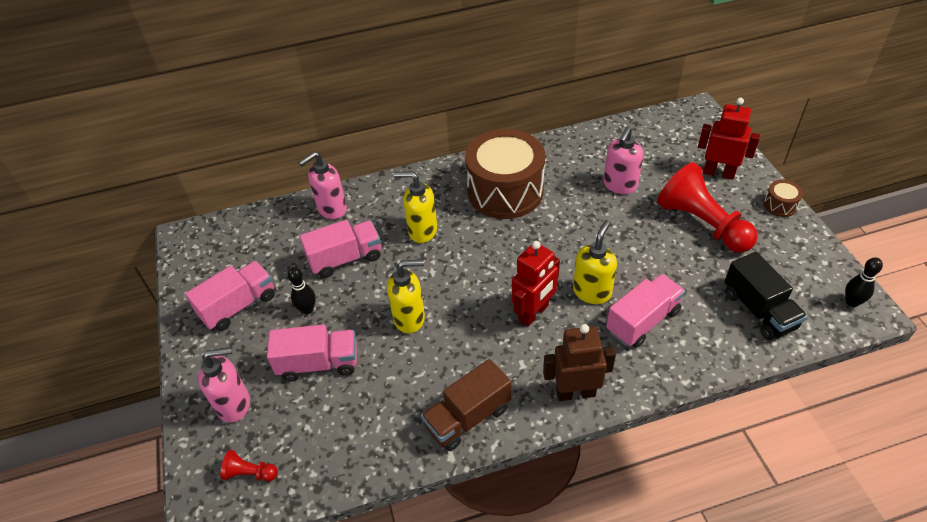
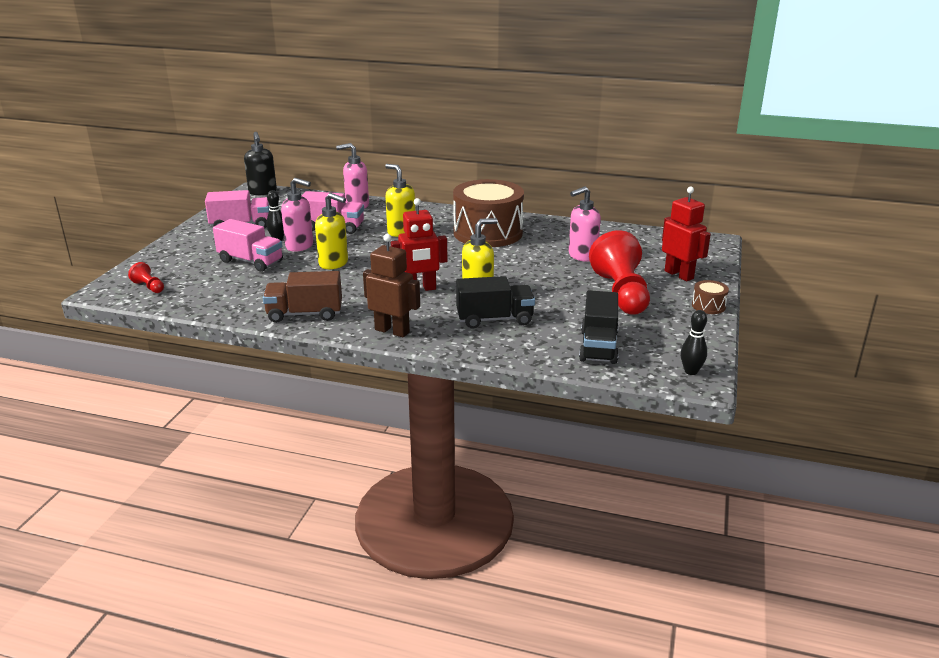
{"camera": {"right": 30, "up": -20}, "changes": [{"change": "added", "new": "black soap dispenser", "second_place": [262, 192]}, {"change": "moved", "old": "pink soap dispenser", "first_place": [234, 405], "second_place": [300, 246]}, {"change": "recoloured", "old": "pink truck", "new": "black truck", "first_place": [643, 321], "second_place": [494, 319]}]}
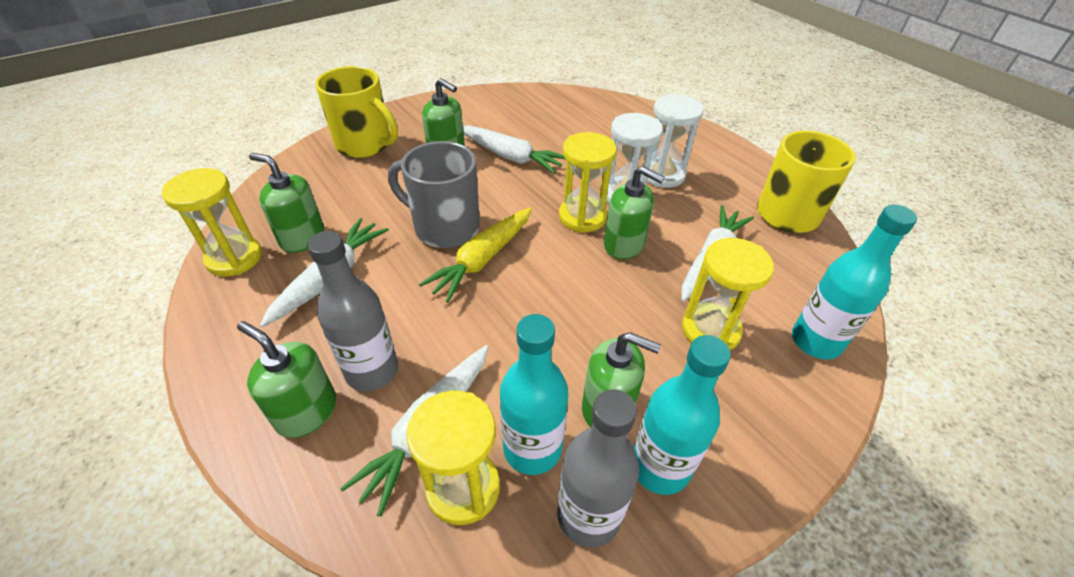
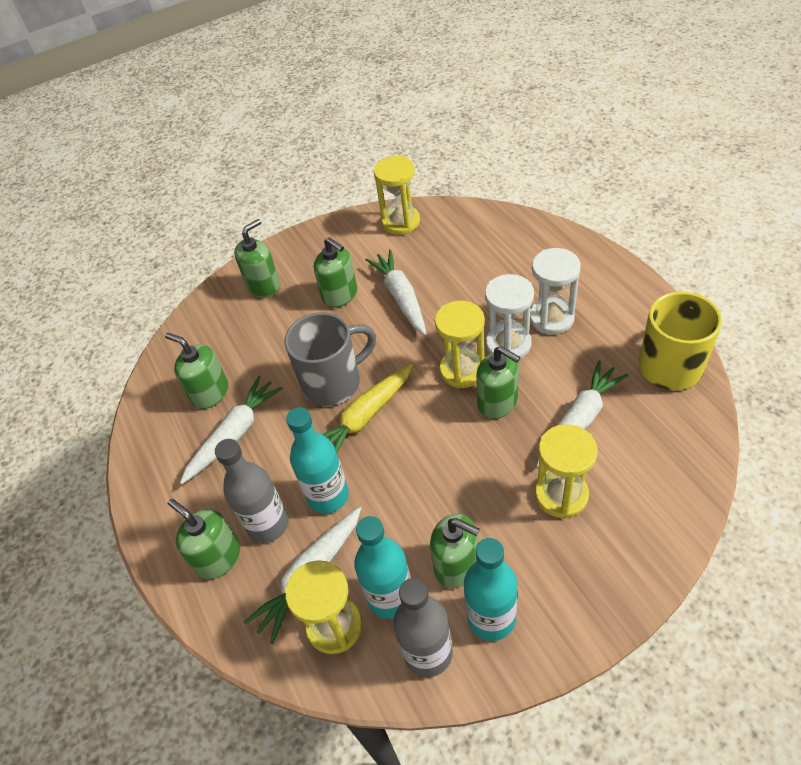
{"camera": {"right": 15, "up": 5}, "changes": [{"change": "replaced", "old": "yellow mug", "new": "green soap dispenser", "first_place": [365, 145], "second_place": [264, 286]}, {"change": "turned", "old": "grey mug", "first_place": [445, 227], "second_place": [333, 382], "degrees": 120}, {"change": "moved", "old": "turquoise bottle", "first_place": [815, 341], "second_place": [328, 496]}, {"change": "turned", "old": "white carrot", "first_place": [510, 156], "second_place": [401, 297], "degrees": -150}, {"change": "moved", "old": "yellow hourglass", "first_place": [234, 258], "second_place": [401, 222]}]}
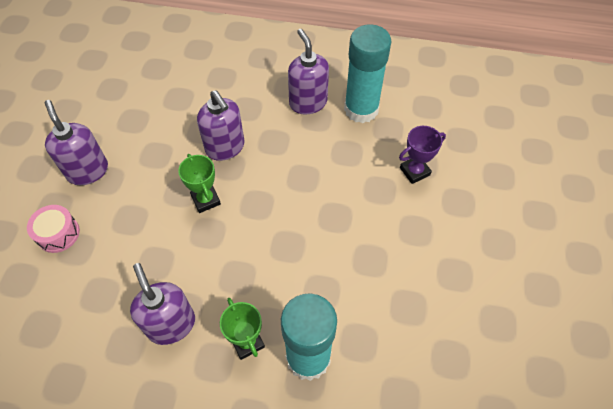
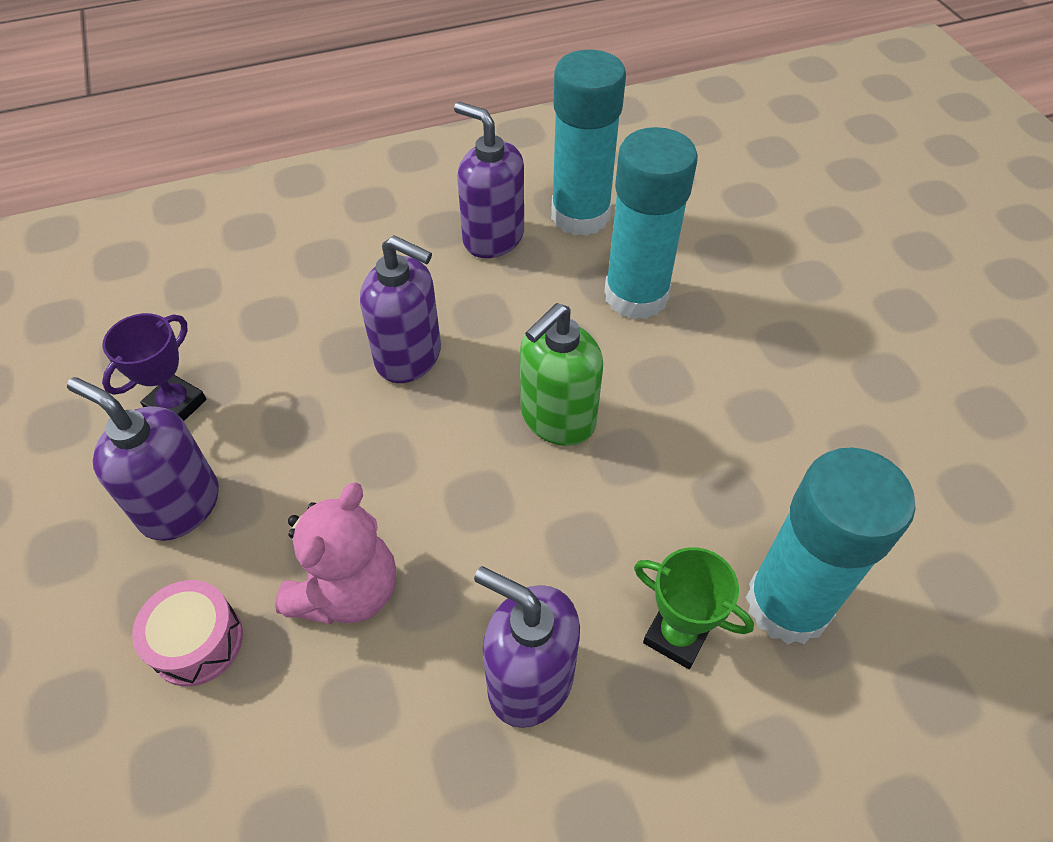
{"camera": {"right": -30, "up": -5}, "changes": [{"change": "moved", "old": "purple trophy", "first_place": [414, 171], "second_place": [176, 405]}, {"change": "added", "new": "pink teddy bear", "second_place": [348, 591]}, {"change": "added", "new": "green soap dispenser", "second_place": [557, 418]}, {"change": "added", "new": "turquoise glue stick", "second_place": [636, 295]}, {"change": "removed", "old": "green trophy", "first_place": [206, 200]}]}
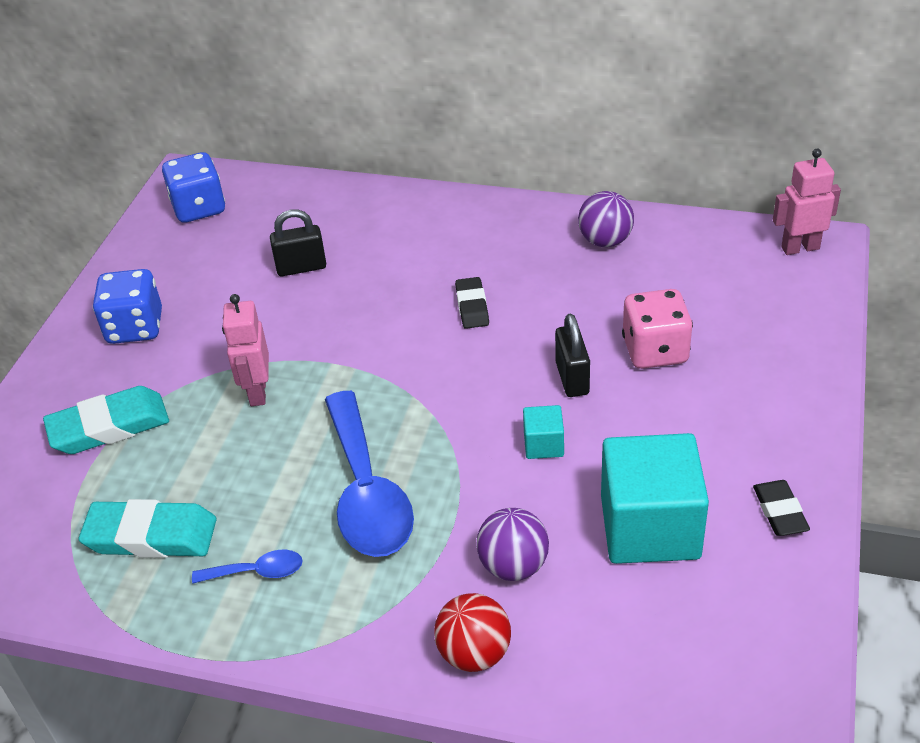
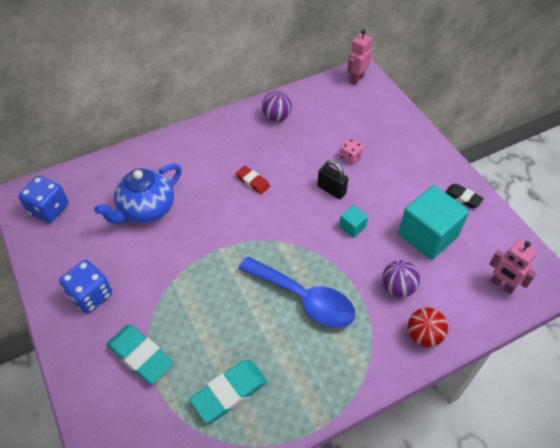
{"camera": {"right": -45, "up": 10}, "changes": [{"change": "replaced", "old": "black padlock", "new": "blue teapot", "first_place": [301, 267], "second_place": [146, 210]}, {"change": "turned", "old": "turquoise eraser", "first_place": [109, 427], "second_place": [140, 356], "degrees": -75}, {"change": "recoloured", "old": "black eraser", "new": "red eraser", "first_place": [472, 306], "second_place": [253, 181]}, {"change": "resized", "old": "pink dice", "first_place": [655, 351], "second_place": [350, 157], "factor": 0.59}, {"change": "moved", "old": "pink robot", "first_place": [257, 392], "second_place": [502, 285]}, {"change": "removed", "old": "blue spoon", "first_place": [257, 572]}]}
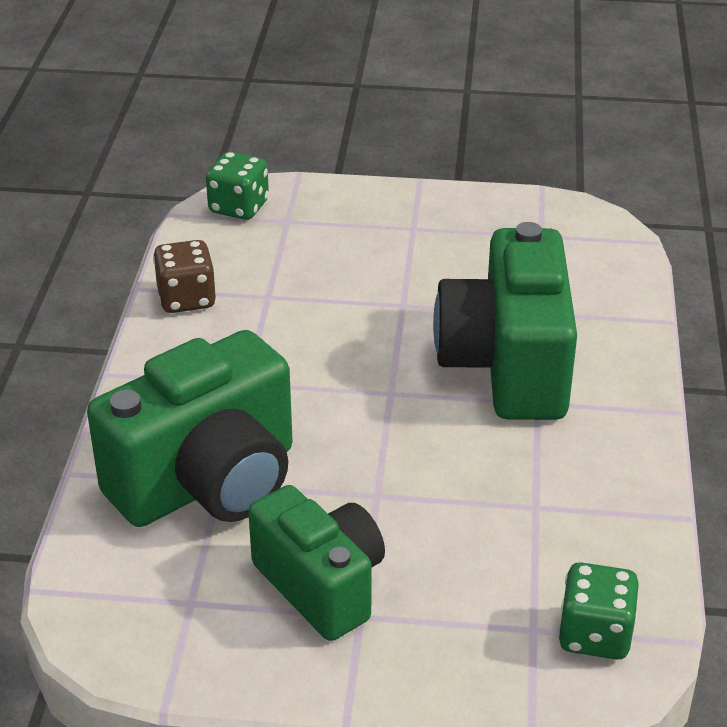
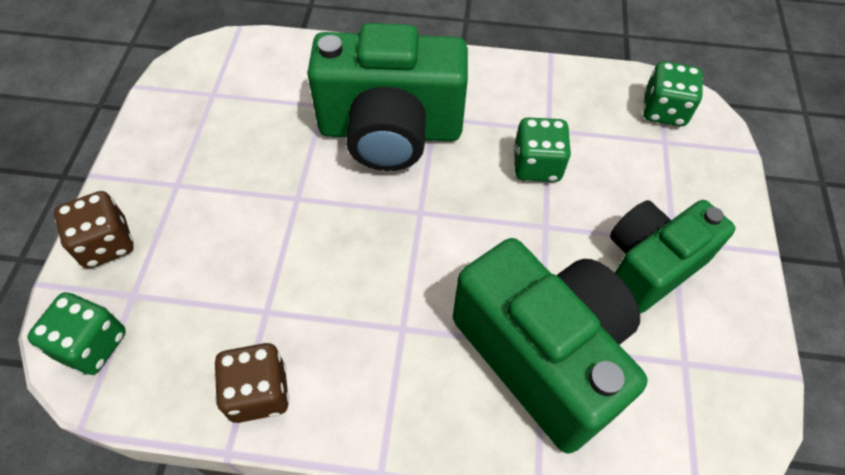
{"camera": {"right": -90, "up": 20}, "changes": [{"change": "added", "new": "brown dice", "second_place": [106, 244]}, {"change": "added", "new": "green dice", "second_place": [536, 165]}]}
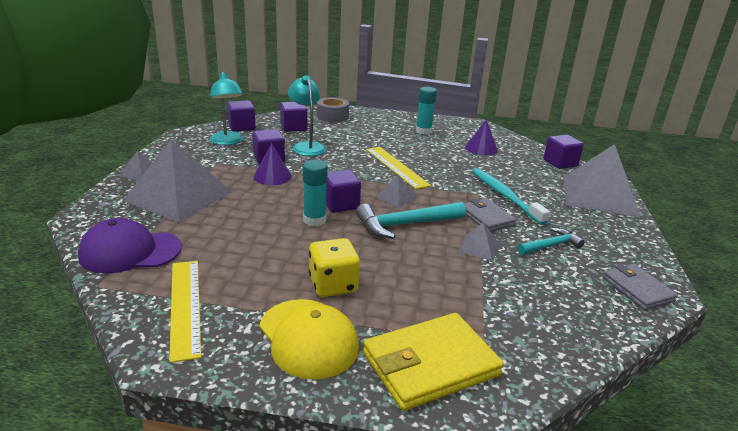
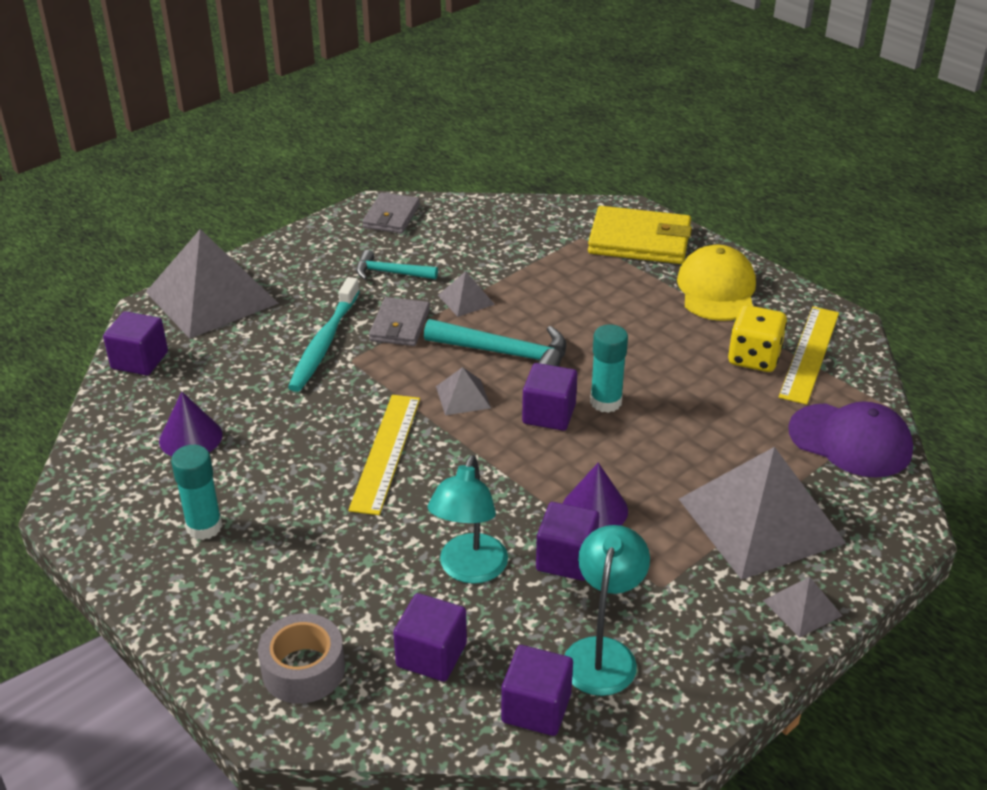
{"camera": {"right": -140, "up": 10}, "changes": [{"change": "moved", "old": "yellow dice", "first_place": [333, 285], "second_place": [754, 358]}]}
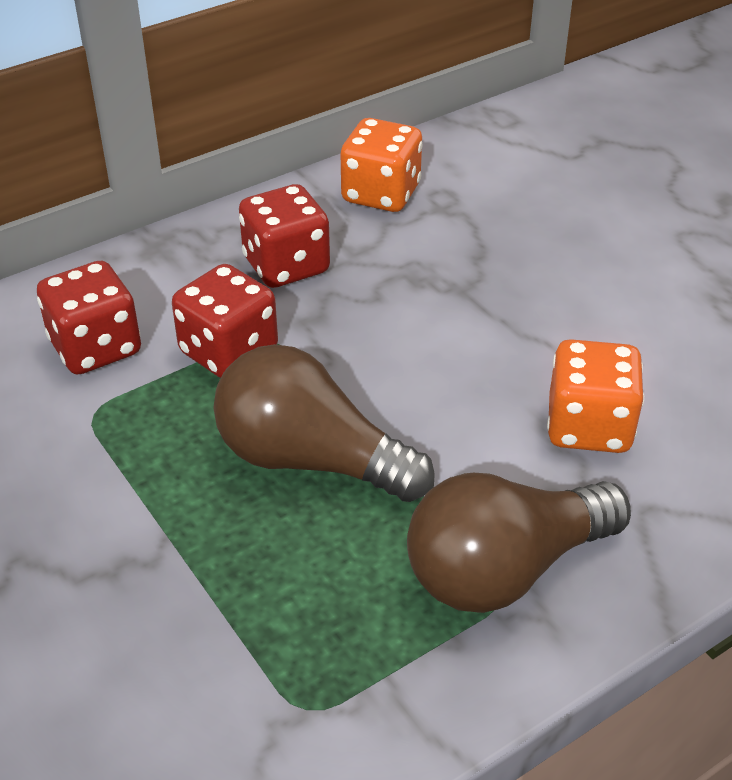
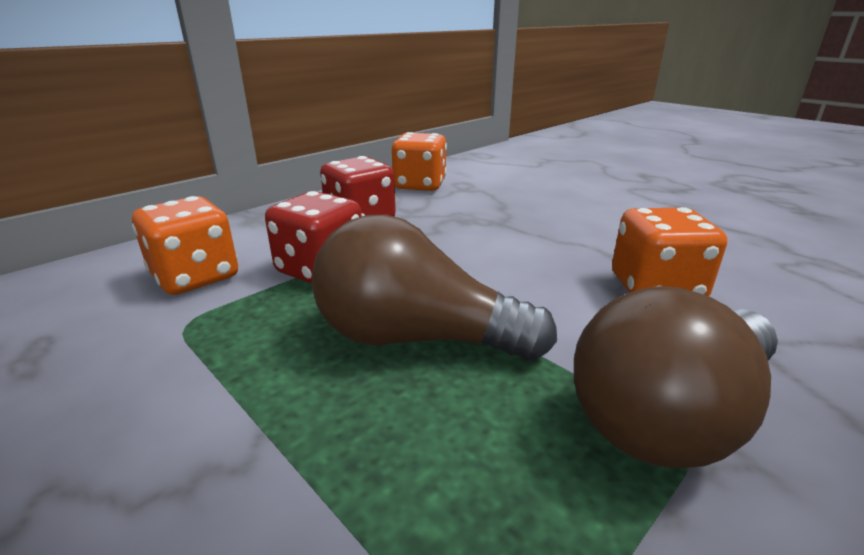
{"camera": {"right": -10, "up": -15}, "changes": [{"change": "recoloured", "old": "red dice", "new": "orange dice", "first_place": [96, 347], "second_place": [195, 277]}]}
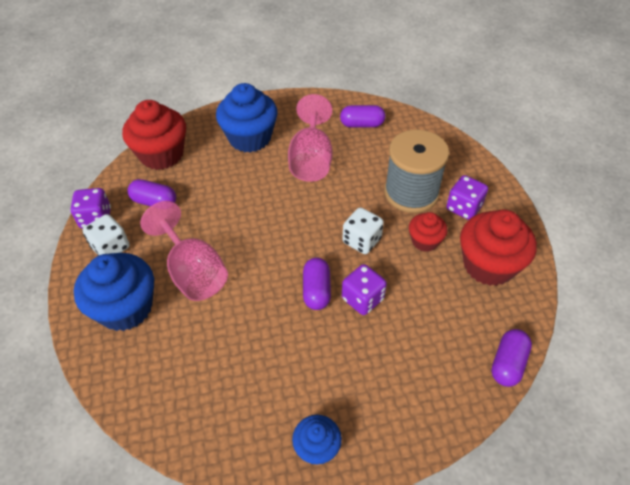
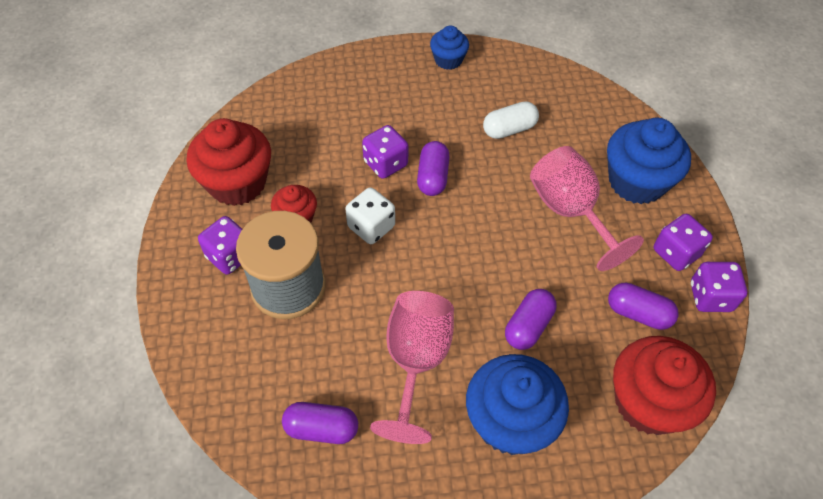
{"camera": {"right": -175, "up": 5}, "changes": [{"change": "added", "new": "white capsule", "second_place": [509, 129]}, {"change": "moved", "old": "purple capsule", "first_place": [508, 364], "second_place": [528, 326]}, {"change": "recoloured", "old": "white dice", "new": "purple dice", "first_place": [111, 247], "second_place": [676, 253]}]}
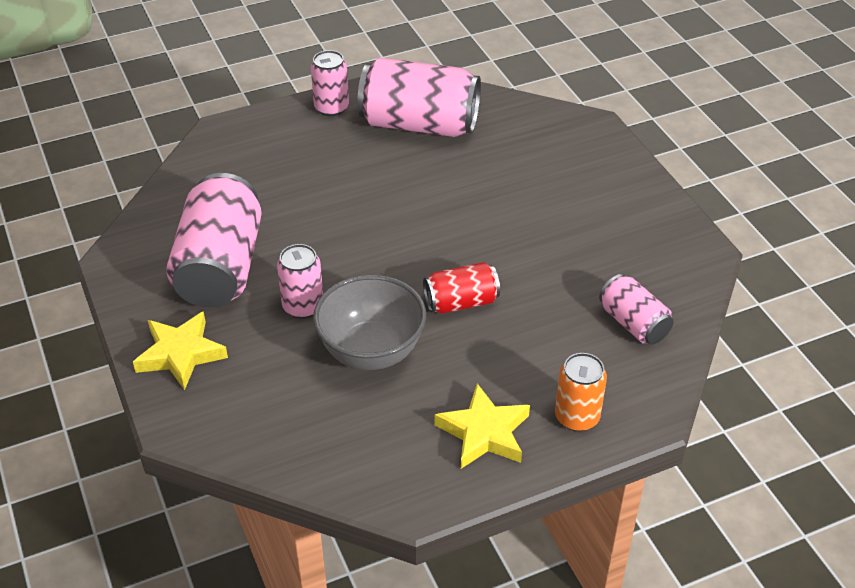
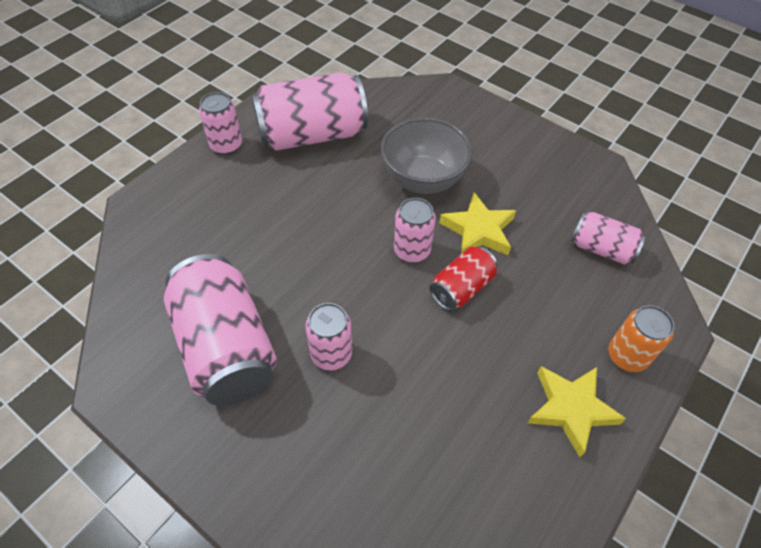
{"camera": {"right": -30, "up": 10}, "changes": [{"change": "moved", "old": "grey bowl", "first_place": [371, 352], "second_place": [423, 180]}, {"change": "added", "new": "pink can", "second_place": [412, 250]}, {"change": "moved", "old": "yellow star", "first_place": [180, 354], "second_place": [478, 230]}]}
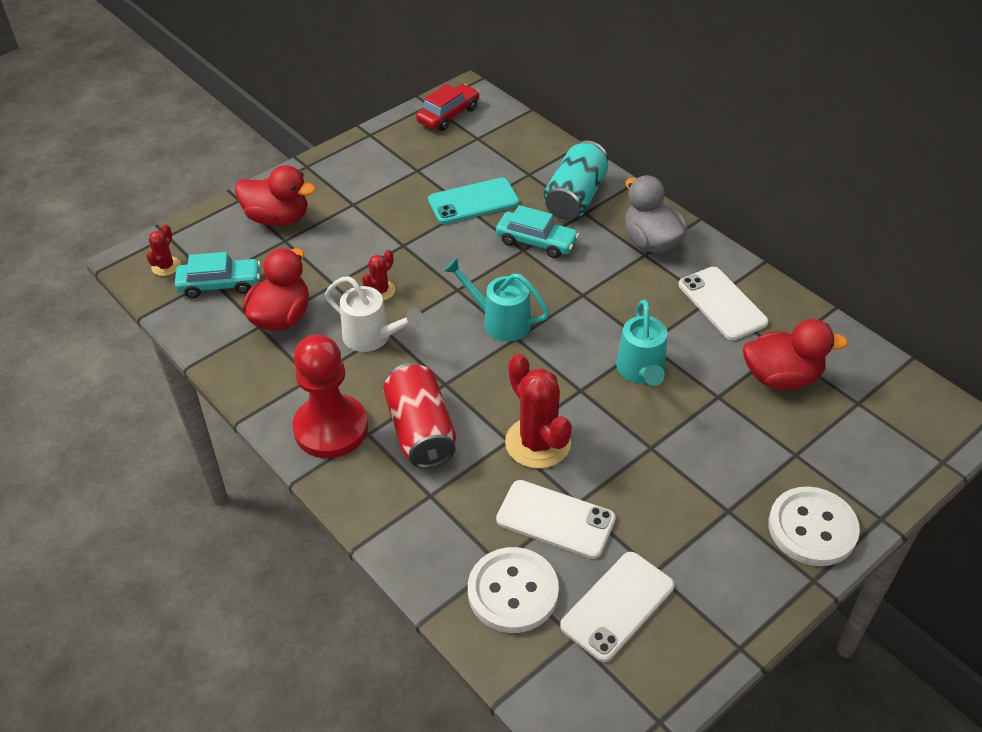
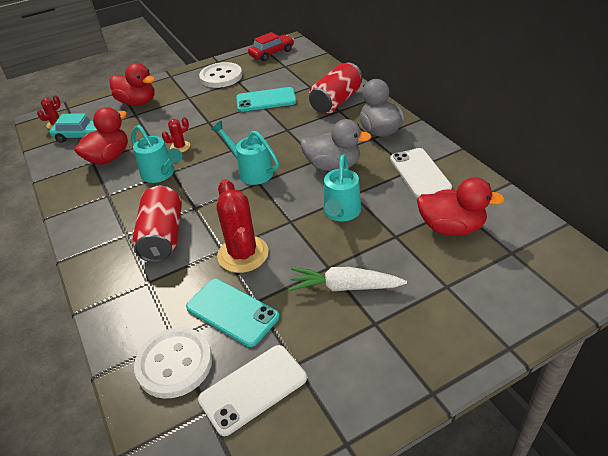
{"camera": {"right": 15, "up": -5}, "changes": [{"change": "recoloured", "old": "white watering can", "new": "turquoise watering can", "first_place": [373, 337], "second_place": [161, 174]}, {"change": "recoloured", "old": "white phone", "new": "turquoise phone", "first_place": [555, 519], "second_place": [232, 312]}, {"change": "moved", "old": "white button", "first_place": [812, 528], "second_place": [221, 77]}, {"change": "added", "new": "white carrot", "second_place": [344, 287]}, {"change": "added", "new": "grey duck", "second_place": [333, 166]}, {"change": "recoloured", "old": "turquoise can", "new": "red can", "first_place": [575, 197], "second_place": [336, 101]}, {"change": "removed", "old": "red pawn", "first_place": [331, 428]}, {"change": "removed", "old": "turquoise car", "first_place": [536, 242]}]}
